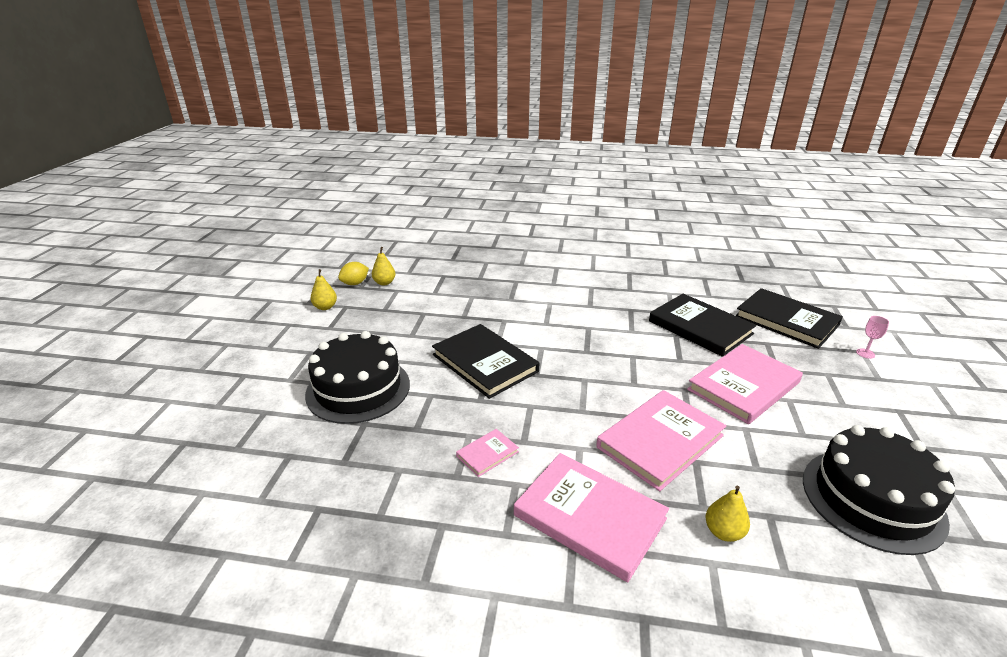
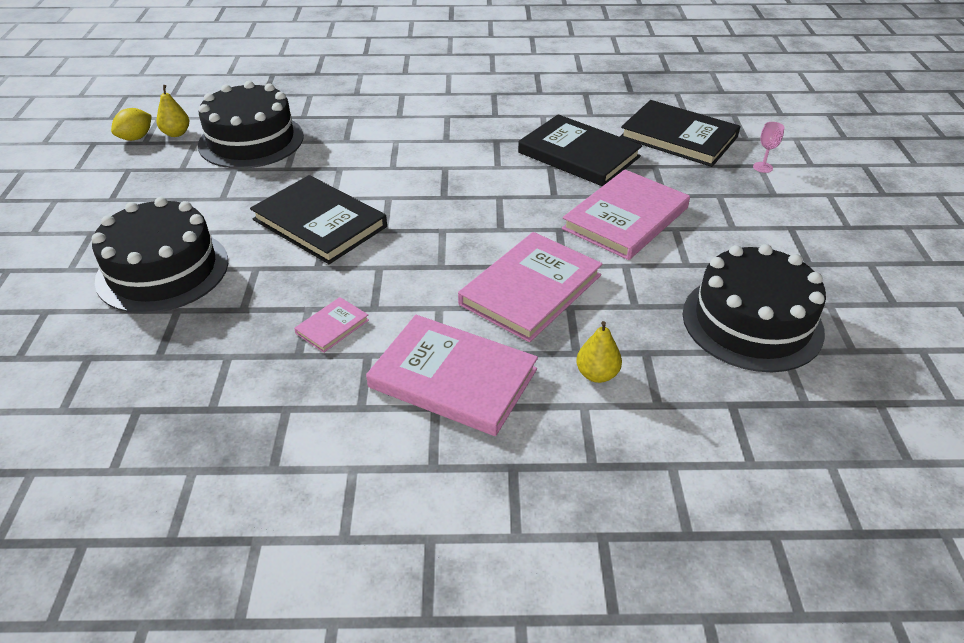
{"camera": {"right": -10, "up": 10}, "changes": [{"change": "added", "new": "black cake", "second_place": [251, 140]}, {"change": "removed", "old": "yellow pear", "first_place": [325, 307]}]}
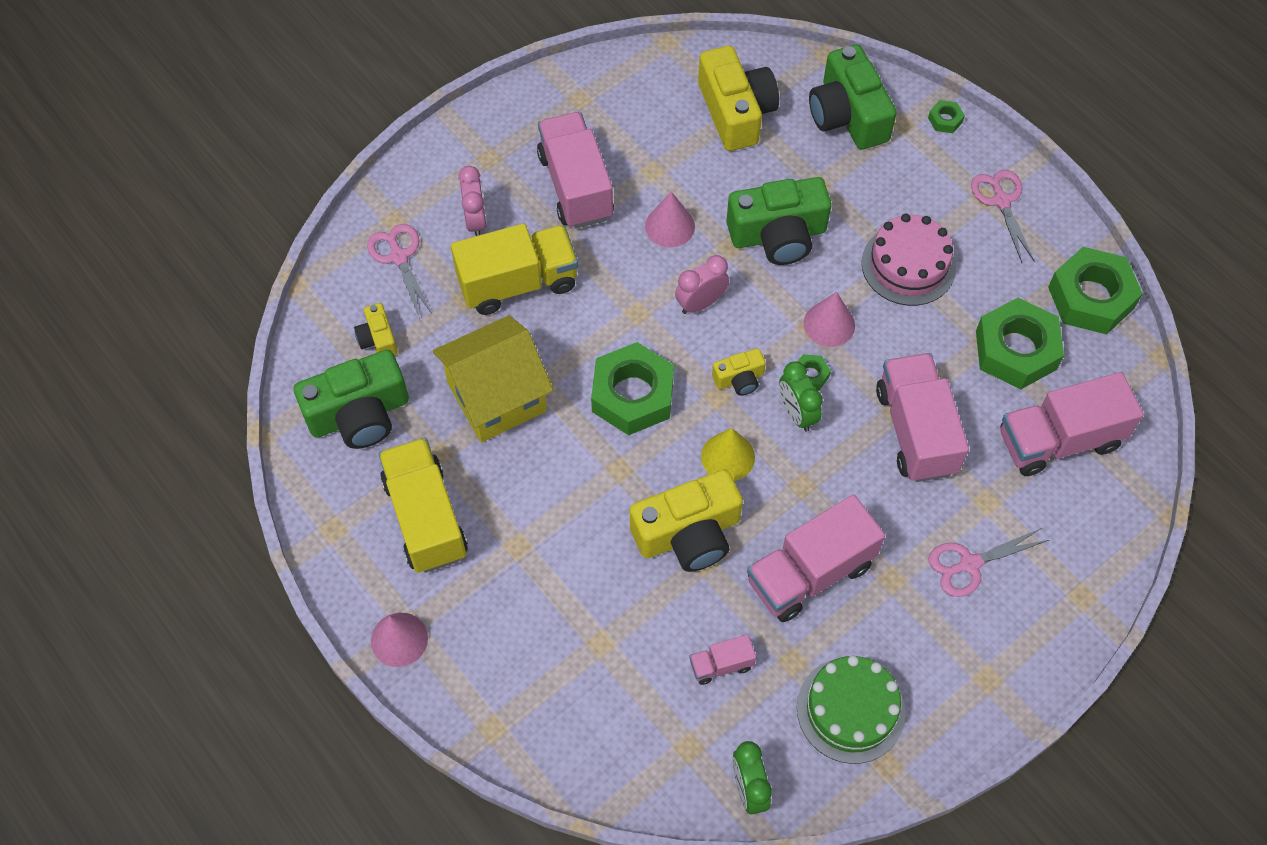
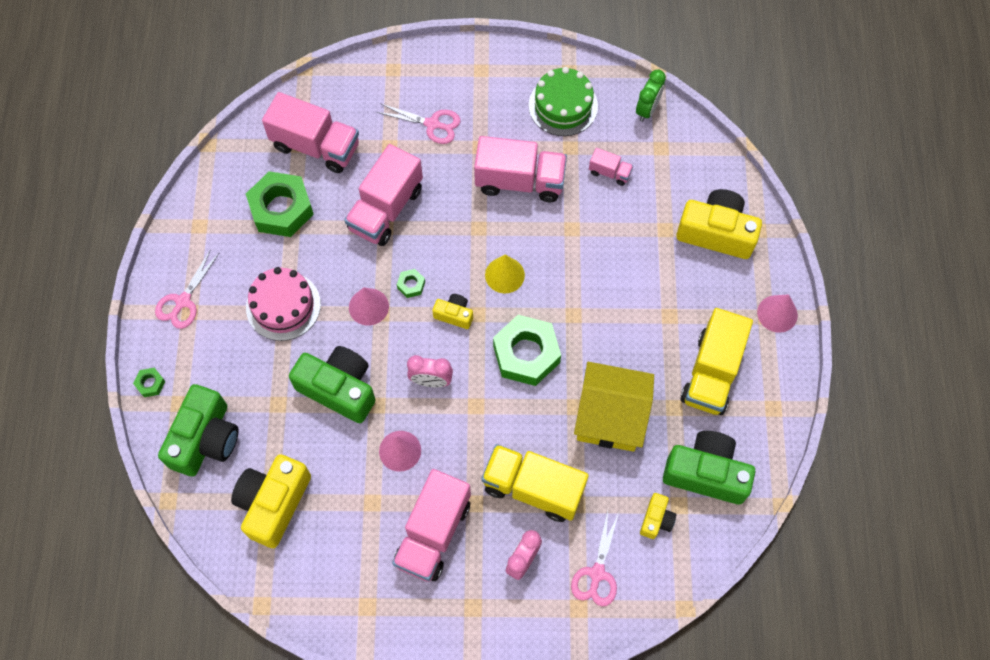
{"camera": {"right": -140, "up": 5}, "changes": [{"change": "moved", "old": "yellow camera", "first_place": [688, 534], "second_place": [716, 232]}, {"change": "removed", "old": "green clock", "first_place": [797, 413]}, {"change": "removed", "old": "green nut", "first_place": [1090, 297]}]}
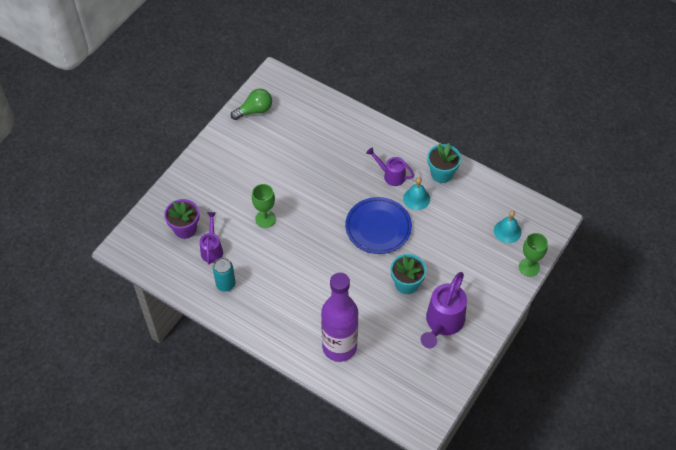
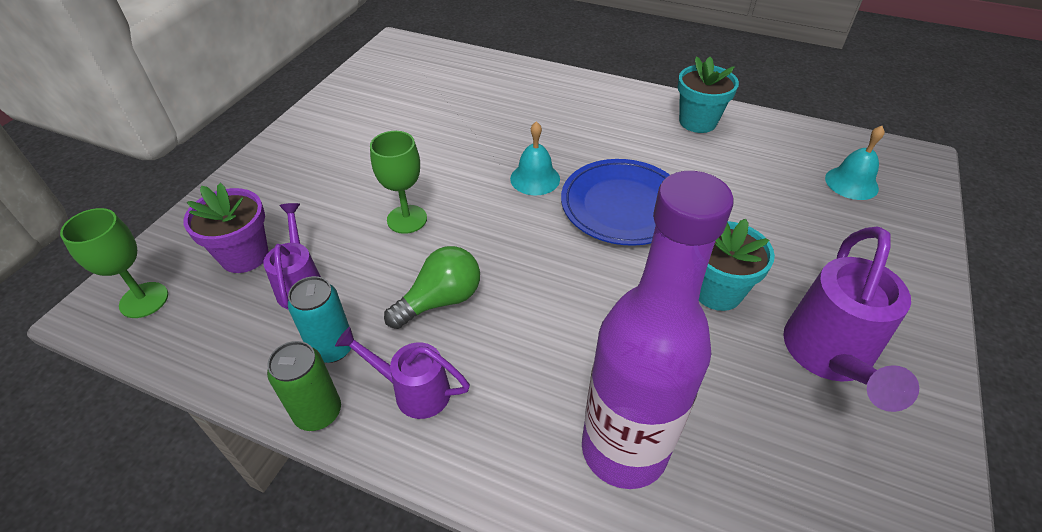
{"camera": {"right": -10, "up": -10}, "changes": [{"change": "moved", "old": "green goblet", "first_place": [529, 267], "second_place": [144, 300]}, {"change": "added", "new": "green can", "second_place": [318, 412]}, {"change": "moved", "old": "purple watering can", "first_place": [391, 175], "second_place": [414, 391]}, {"change": "moved", "old": "green light bulb", "first_place": [254, 110], "second_place": [440, 300]}, {"change": "moved", "old": "turquoise bell", "first_place": [416, 198], "second_place": [535, 178]}]}
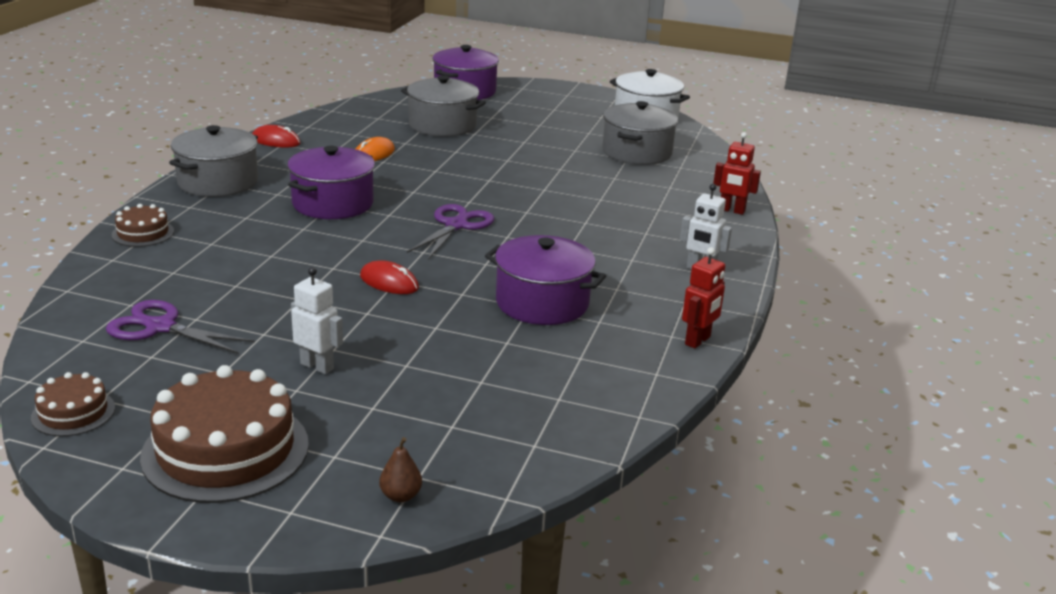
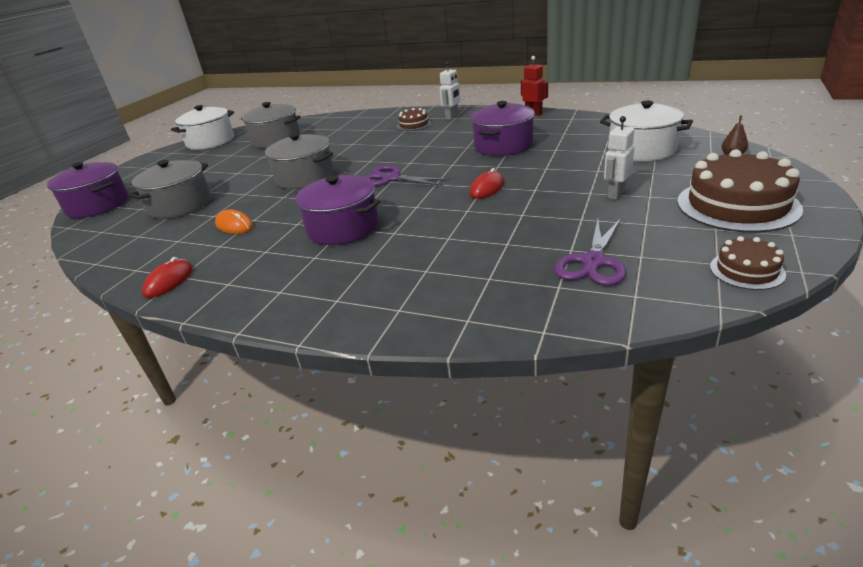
{"camera": {"right": -80, "up": 5}, "changes": [{"change": "moved", "old": "grey pot", "first_place": [218, 182], "second_place": [305, 177]}, {"change": "moved", "old": "brown cake", "first_place": [143, 233], "second_place": [413, 125]}, {"change": "added", "new": "white pot", "second_place": [642, 150]}, {"change": "removed", "old": "red robot", "first_place": [732, 210]}]}
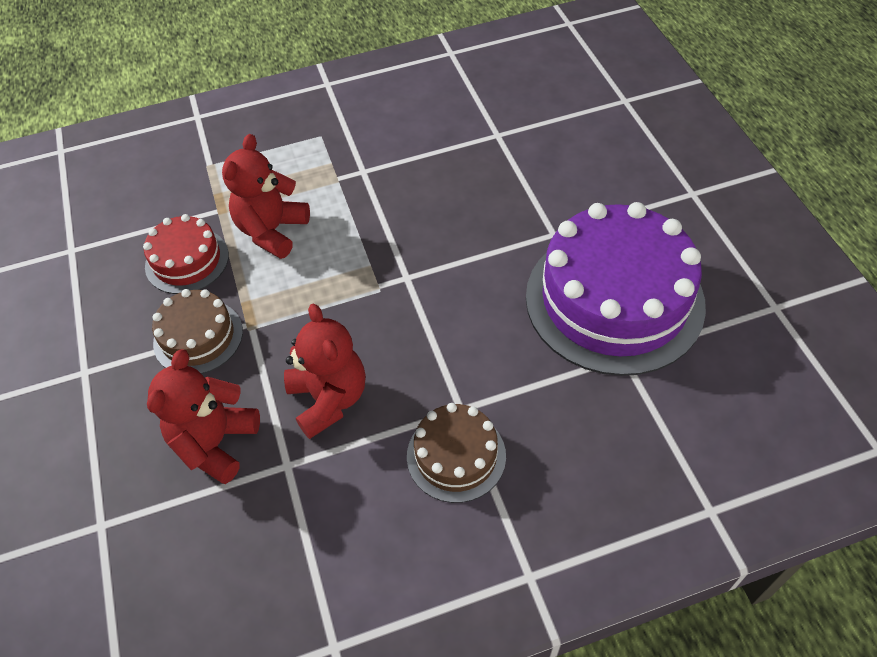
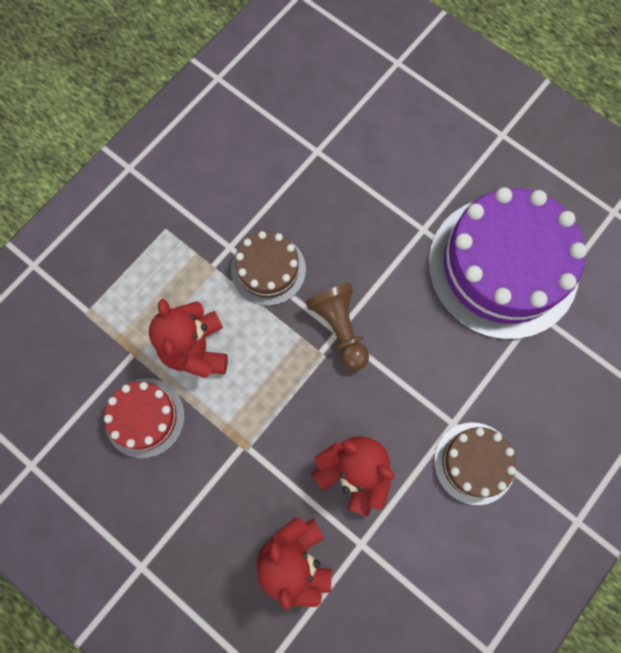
{"camera": {"right": -35, "up": 20}, "changes": [{"change": "moved", "old": "brown cake", "first_place": [198, 337], "second_place": [268, 269]}, {"change": "added", "new": "brown pawn", "second_place": [340, 328]}]}
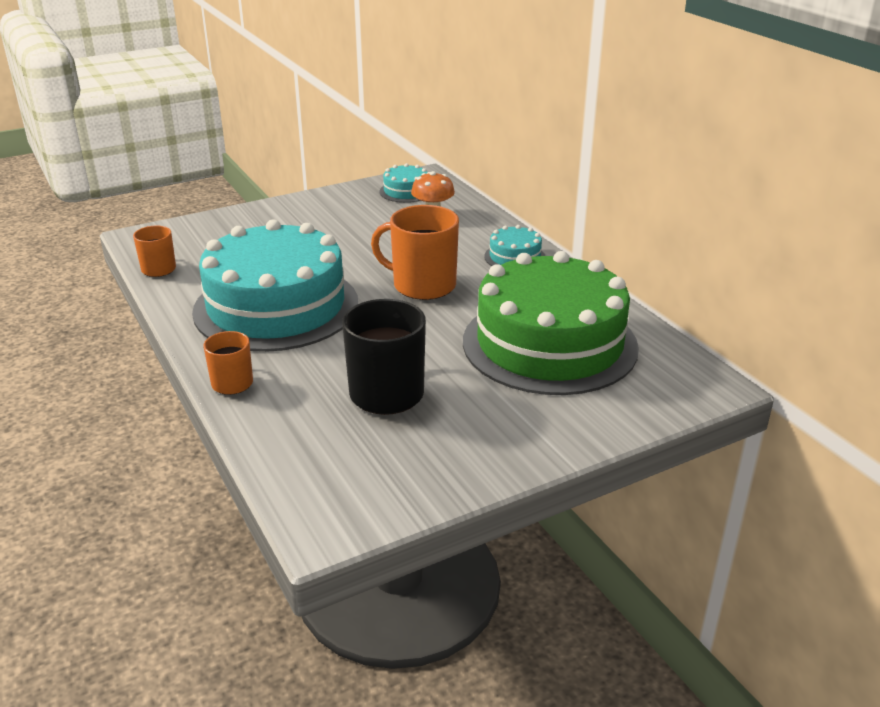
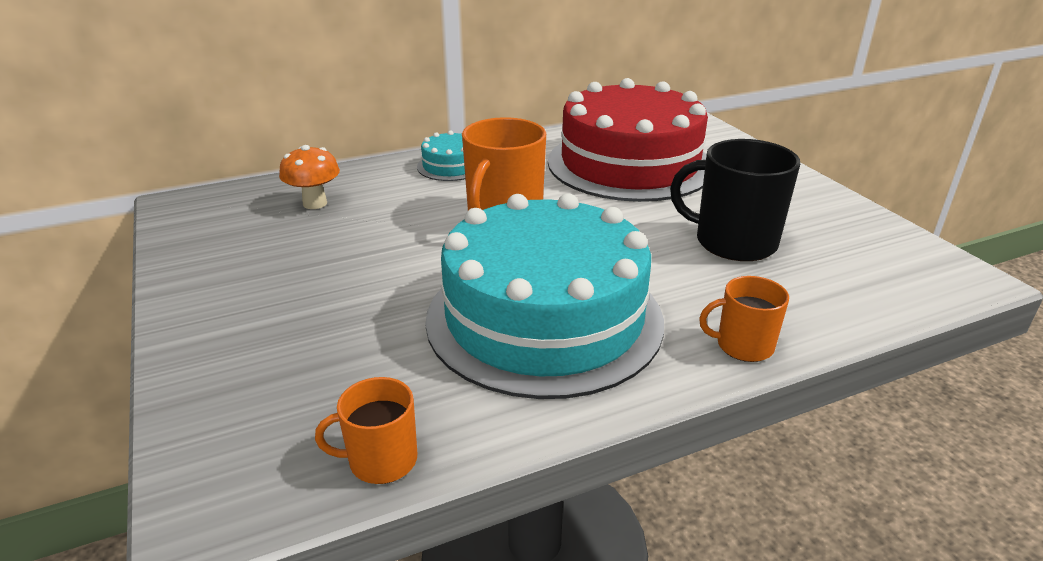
{"camera": {"right": -85, "up": 0}, "changes": [{"change": "recoloured", "old": "green cake", "new": "red cake", "first_place": [549, 344], "second_place": [630, 164]}, {"change": "removed", "old": "turquoise cake", "first_place": [406, 191]}]}
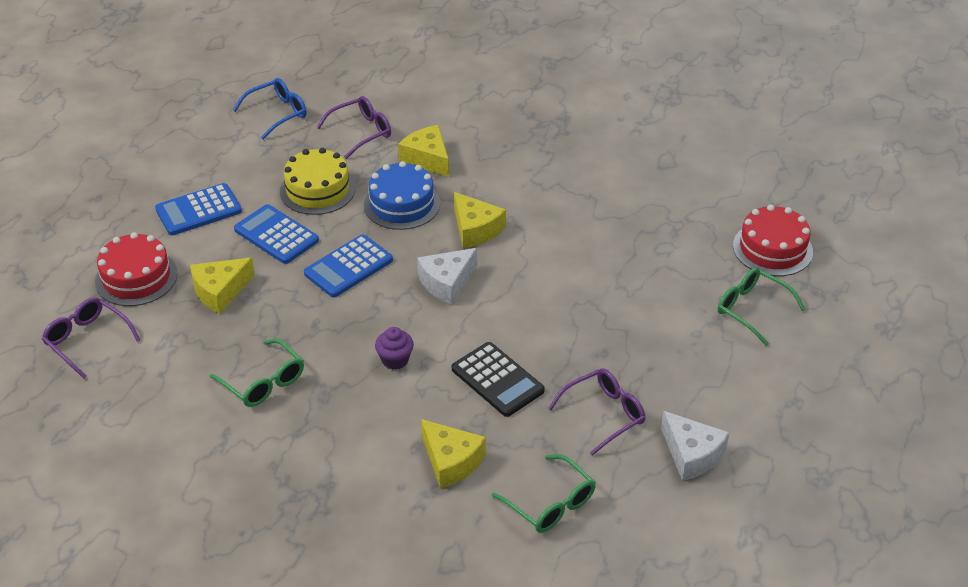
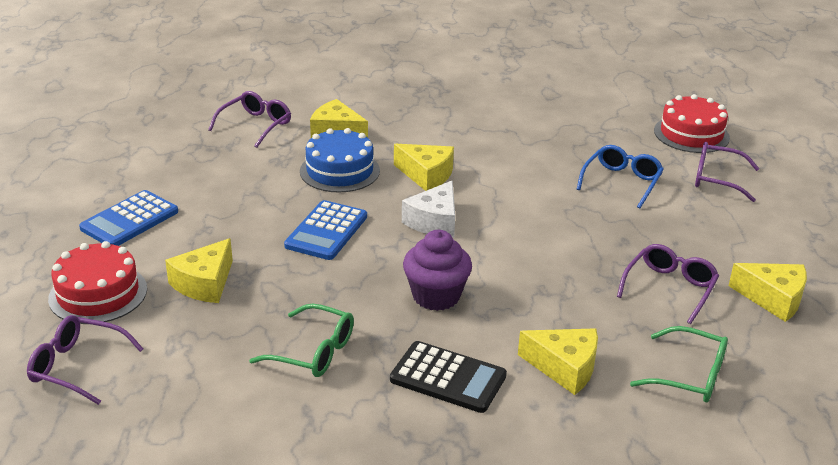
{"camera": {"right": -25, "up": -10}, "changes": [{"change": "moved", "old": "black calculator", "first_place": [497, 380], "second_place": [448, 378]}, {"change": "resized", "old": "purple cupcake", "first_place": [395, 360], "second_place": [436, 296], "factor": 1.61}, {"change": "moved", "old": "blue glasses", "first_place": [277, 113], "second_place": [621, 182]}, {"change": "recoloured", "old": "green glasses", "new": "purple glasses", "first_place": [752, 309], "second_place": [716, 179]}, {"change": "recoloured", "old": "white cheese", "new": "yellow cheese", "first_place": [692, 454], "second_place": [773, 299]}, {"change": "removed", "old": "blue calculator", "first_place": [276, 235]}, {"change": "removed", "old": "yellow cake", "first_place": [317, 189]}]}
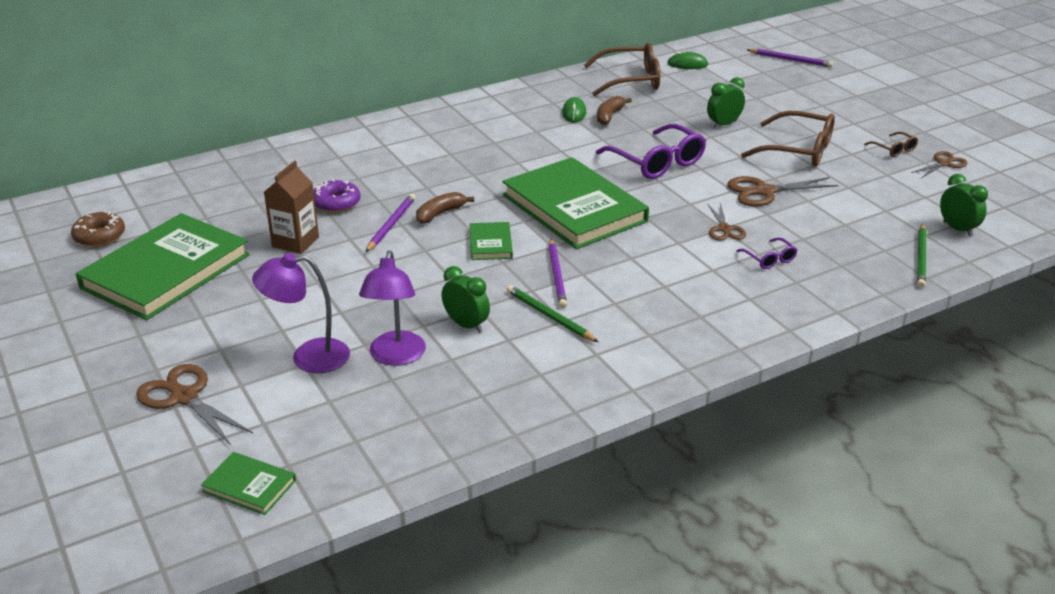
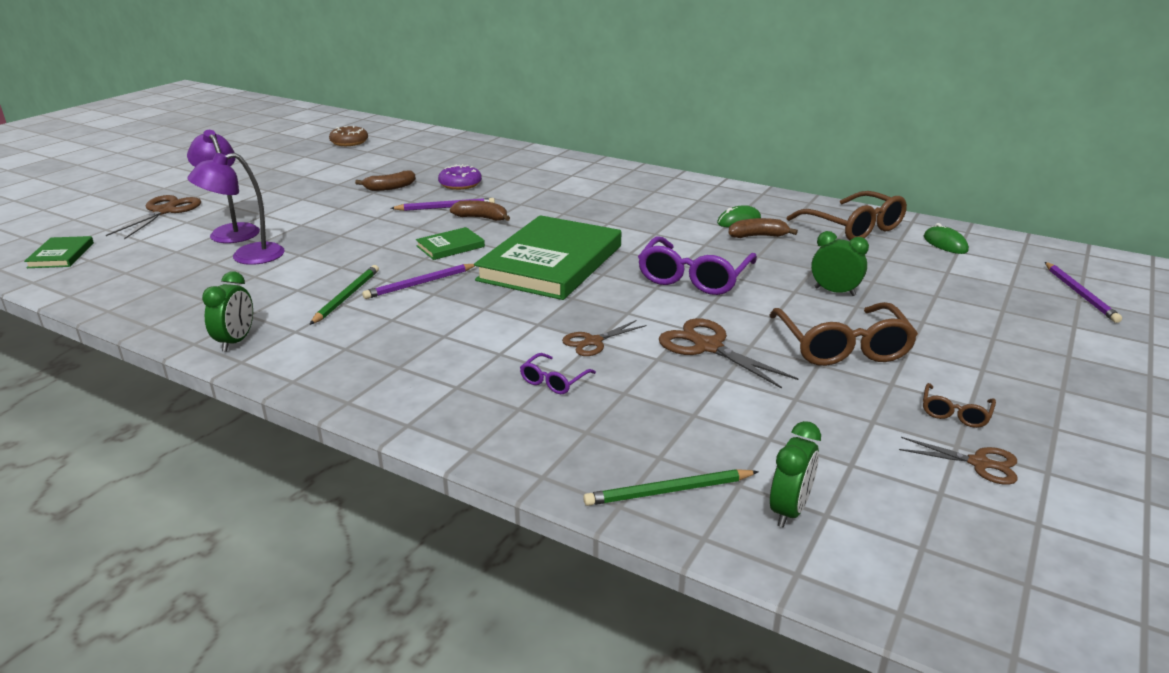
{"camera": {"right": 60, "up": -5}, "changes": [{"change": "moved", "old": "green clock", "first_place": [466, 325], "second_place": [236, 341]}, {"change": "replaced", "old": "brown carton", "new": "brown banana", "first_place": [295, 242], "second_place": [390, 188]}, {"change": "removed", "old": "green book", "first_place": [166, 271]}]}
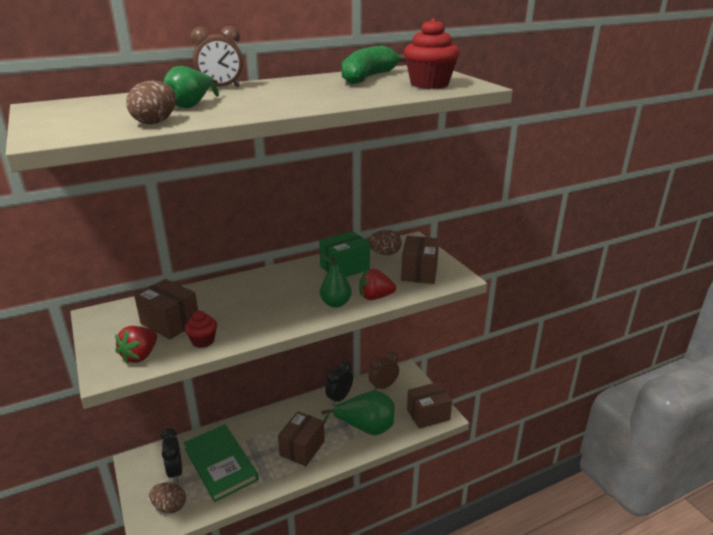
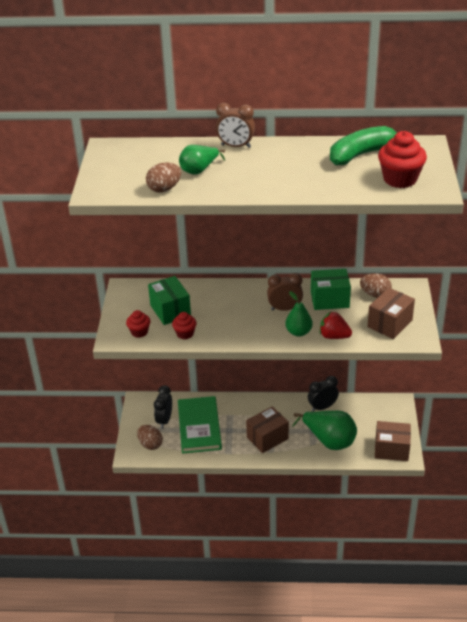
{"camera": {"right": 30, "up": 10}, "changes": [{"change": "replaced", "old": "red strawberry", "new": "red cupcake", "first_place": [140, 356], "second_place": [139, 332]}, {"change": "recoloured", "old": "brown box", "new": "green box", "first_place": [170, 322], "second_place": [170, 310]}, {"change": "moved", "old": "brown clock", "first_place": [383, 386], "second_place": [285, 309]}]}
